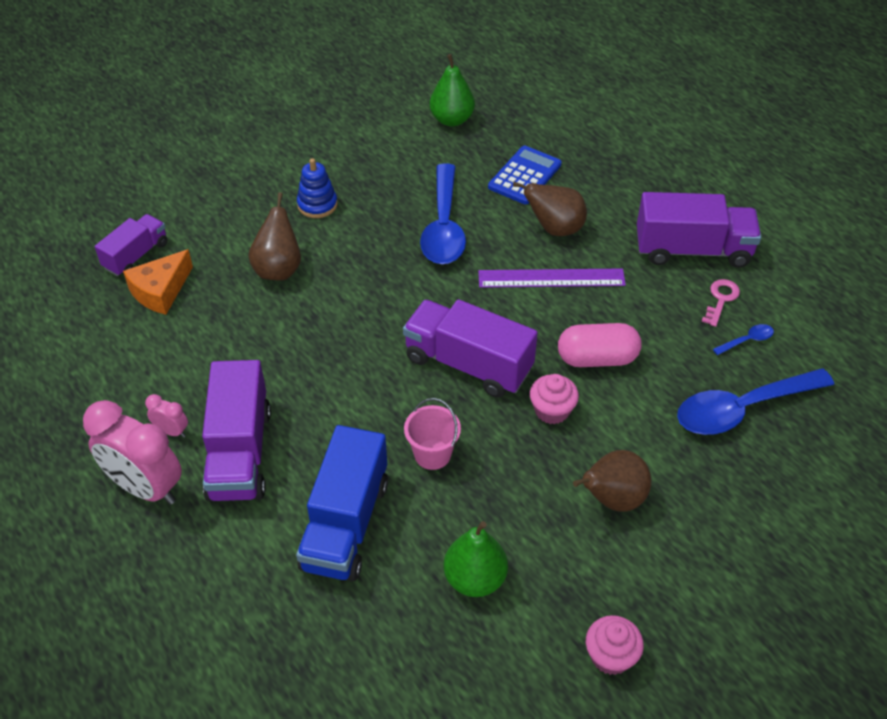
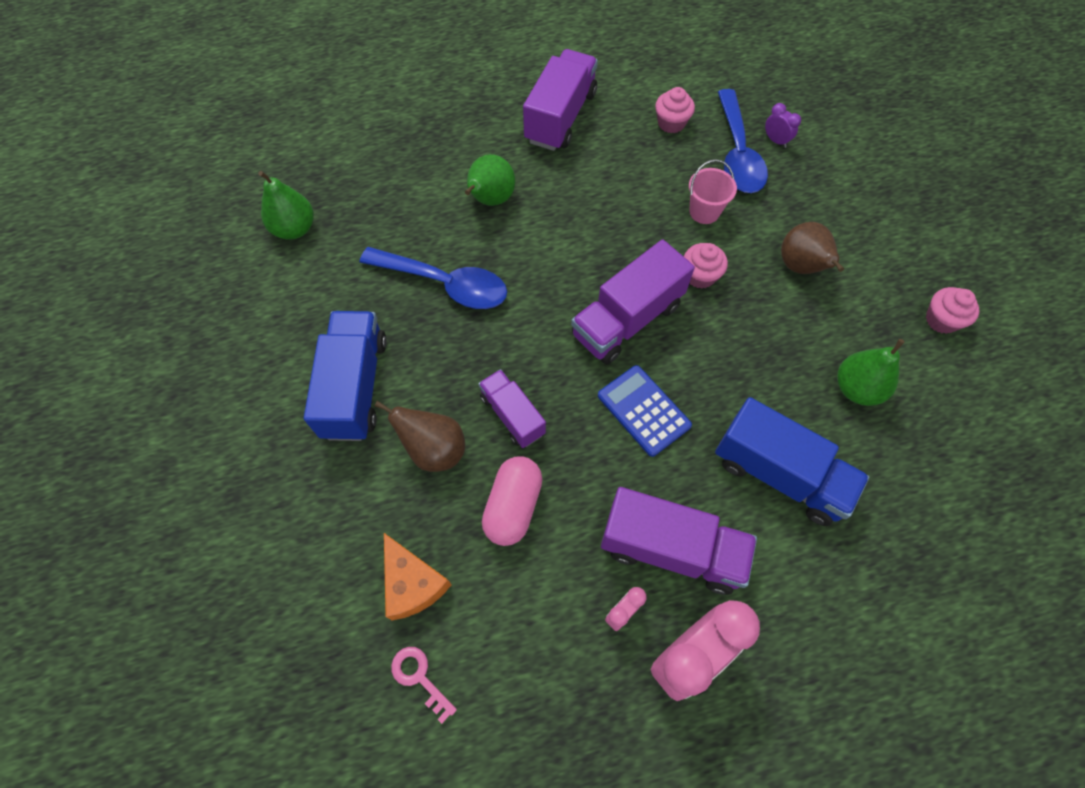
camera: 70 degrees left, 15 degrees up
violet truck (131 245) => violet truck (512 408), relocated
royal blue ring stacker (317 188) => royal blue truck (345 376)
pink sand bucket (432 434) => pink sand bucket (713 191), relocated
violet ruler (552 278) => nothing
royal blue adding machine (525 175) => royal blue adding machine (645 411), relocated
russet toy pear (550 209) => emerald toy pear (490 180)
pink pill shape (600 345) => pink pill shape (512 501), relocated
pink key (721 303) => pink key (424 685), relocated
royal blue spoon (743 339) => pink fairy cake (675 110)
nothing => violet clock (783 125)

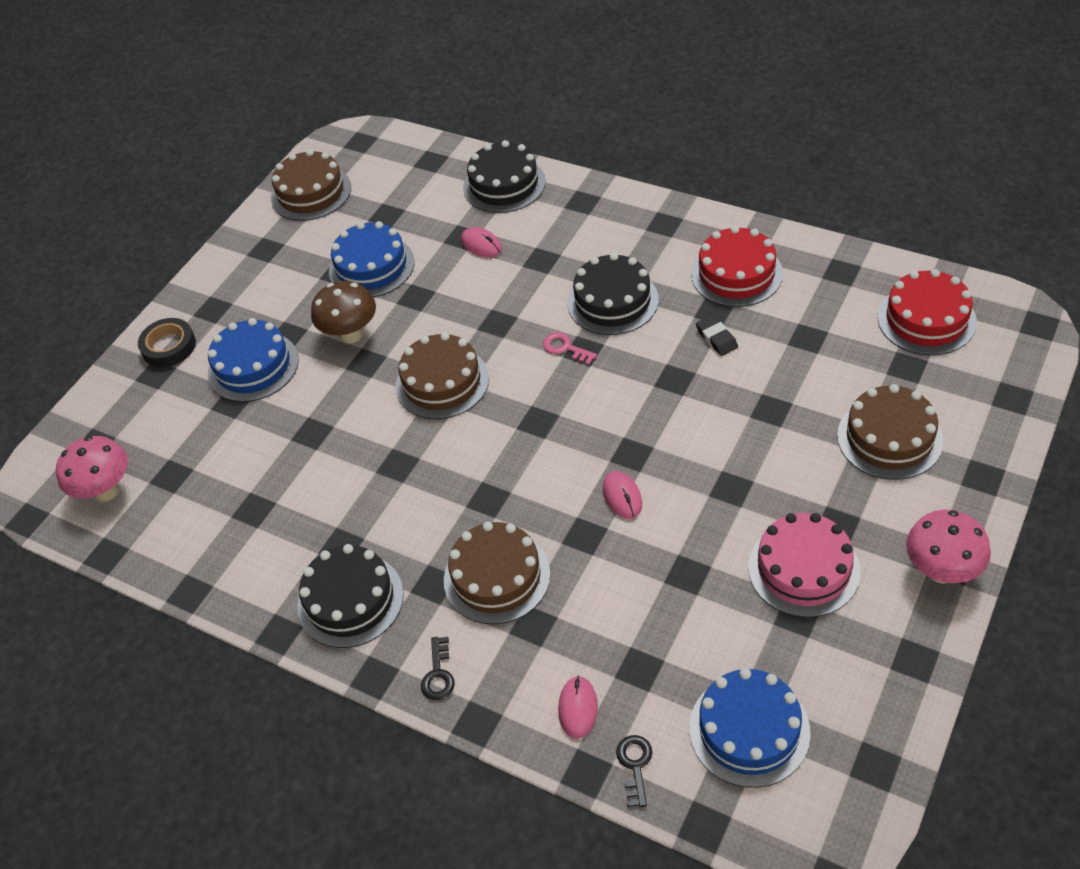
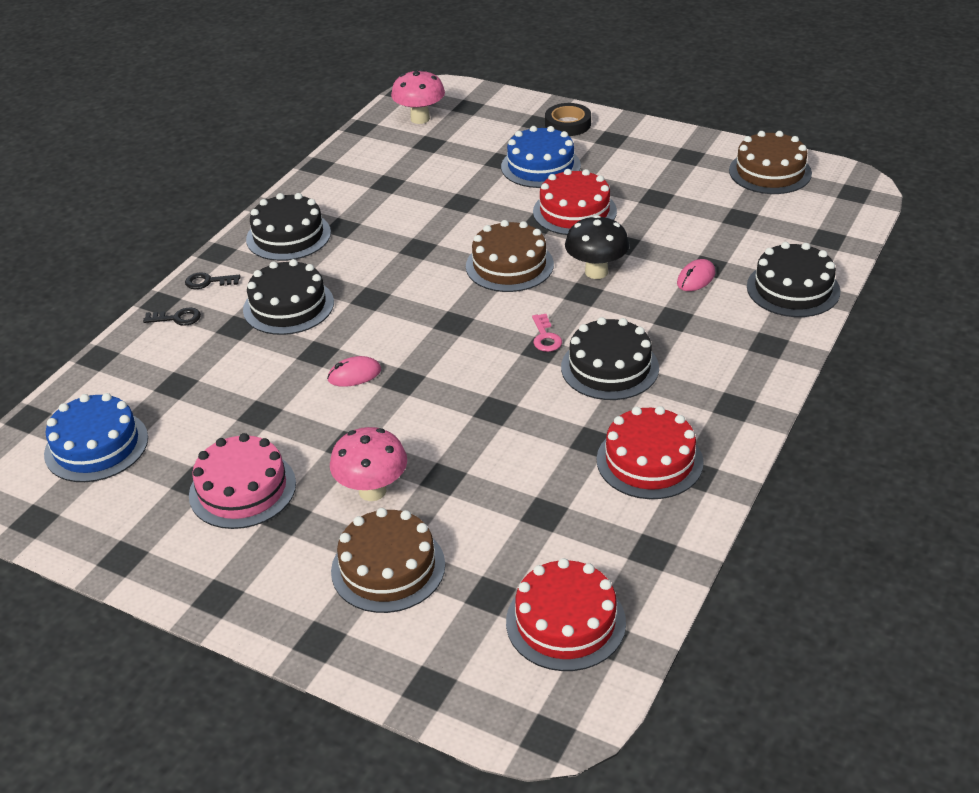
camera: 85 degrees right, 10 degrees down
russet fungus (343 312) => red cake (575 202)
royal blue cake (372 259) => nothing
russet cake (497 572) => ebony cake (288 297)
pink key (570 348) => pink key (547 333), 135 degrees clockwise
pink mouse (578 707) => nothing
ebony key (634 771) => ebony key (172 317), relocated
ebony gum eraser (717 335) => nothing
pink fungus (948 547) => pink fungus (368 464), relocated
nothing => ebony fungus (597 247)

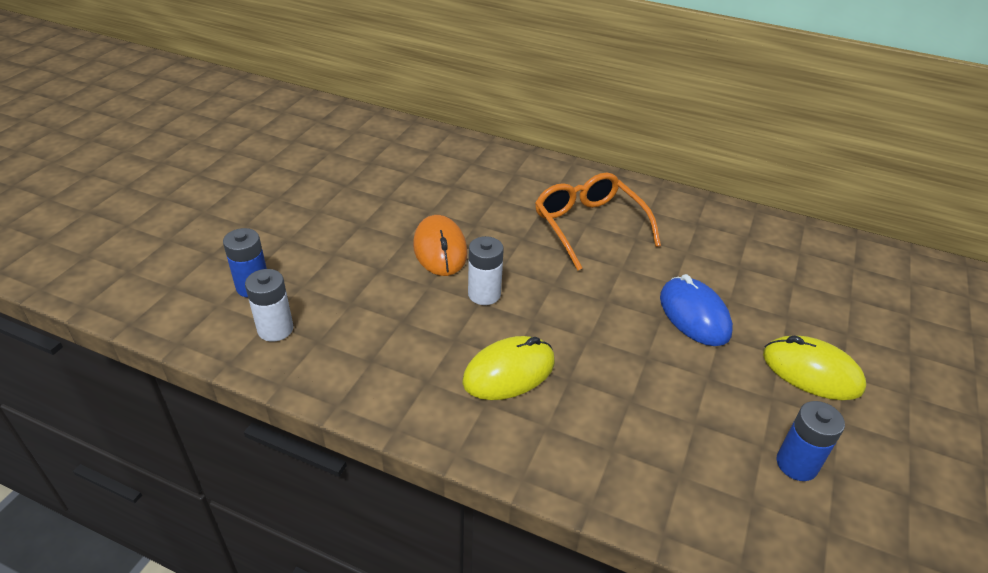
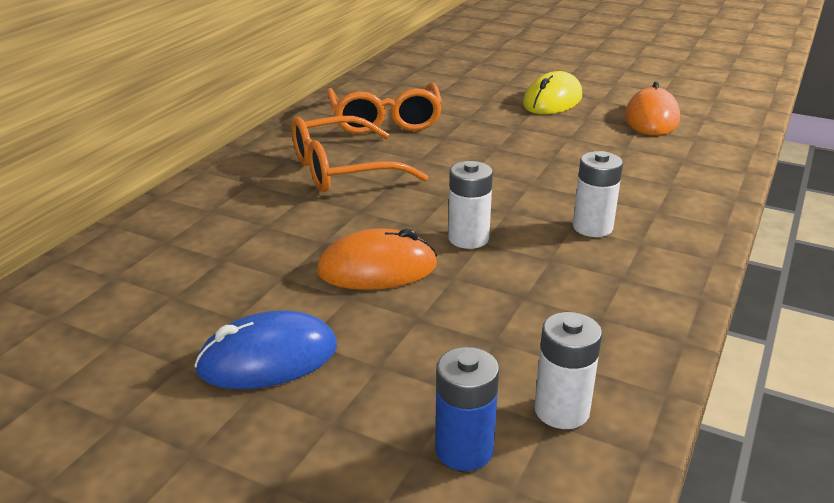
camera: 85 degrees left, 10 degrees down
golden mouse (508 368) => snow-white AA battery (598 194)
royal blue mouse (696 310) => royal blue mouse (265 349), relocated
royal blue AA battery (811 441) => orange-coloured mouse (652 108)
nothing => orange-coloured glasses (385 108)

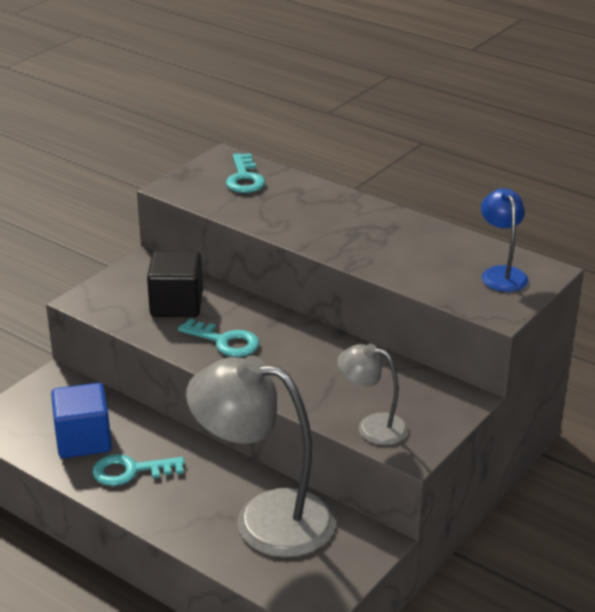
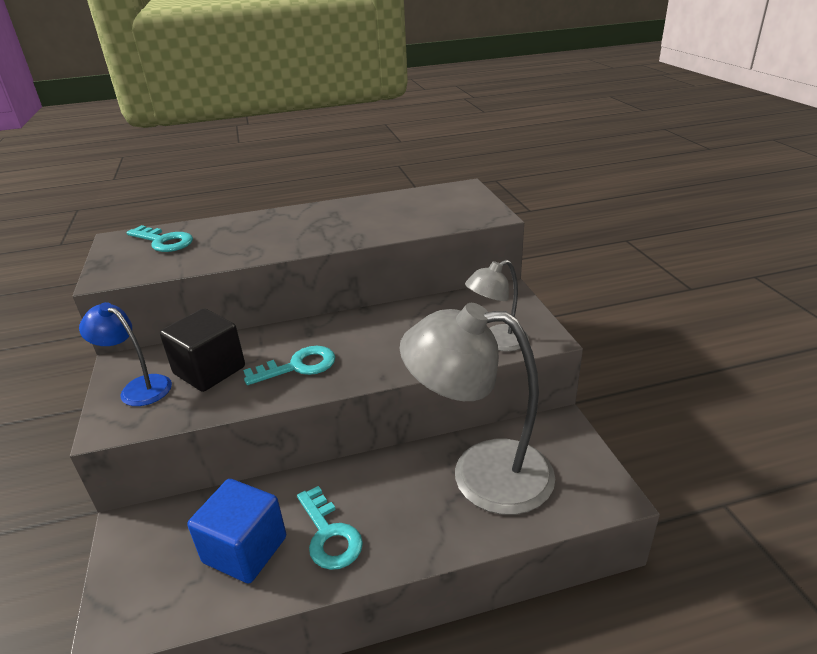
camera: 50 degrees left, 0 degrees up
aqua key (138 470) => aqua key (330 528), 60 degrees counterclockwise
ash-grey lamp (261 456) => ash-grey lamp (477 409), 45 degrees clockwise
royal blue lamp (504 240) => royal blue lamp (125 354), relocated

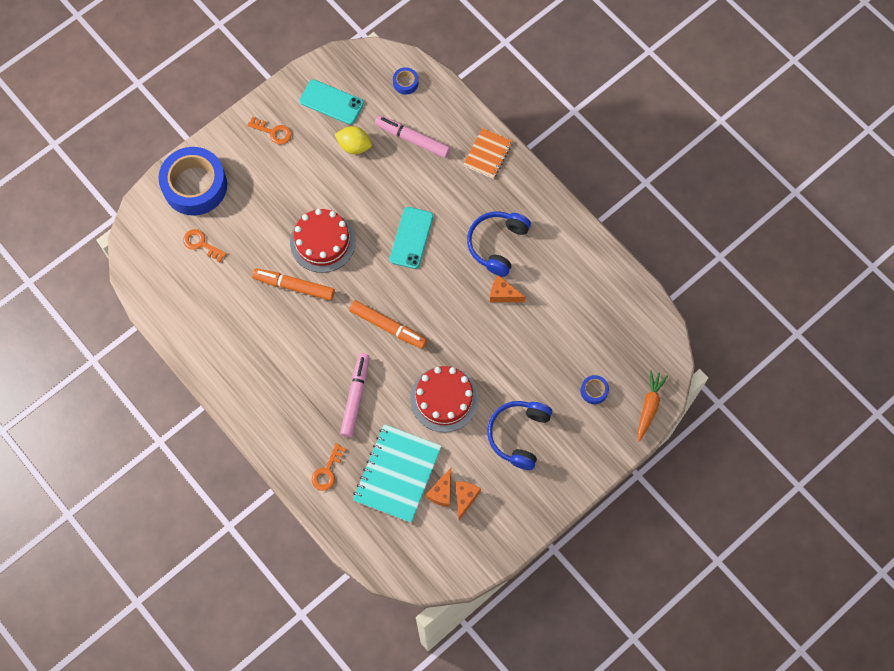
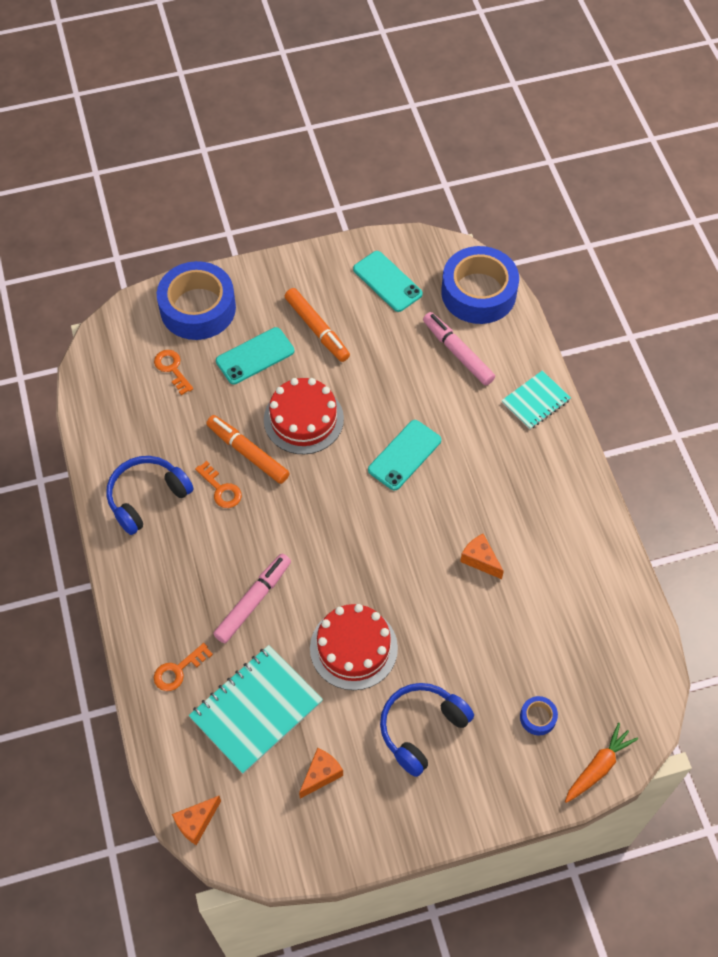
camera: 25 degrees right, 10 degrees down
orange-coloured key (269 130) => orange-coloured key (218 484), relocated
golden toy lemon (353 140) => nothing
orange-coloured marker (388 324) => orange-coloured marker (317 325), relocated
royal blue sticky tape (405 81) => royal blue sticky tape (480 285), x2.46
orange-coloured piece of cheese (438 487) => orange-coloured piece of cheese (196 820), relocated
orange-coloured exercise book (488 153) => aqua exercise book (536 400)
royal blue headset (499 244) => royal blue headset (149 495), relocated
nothing => aqua smartphone (255 355)

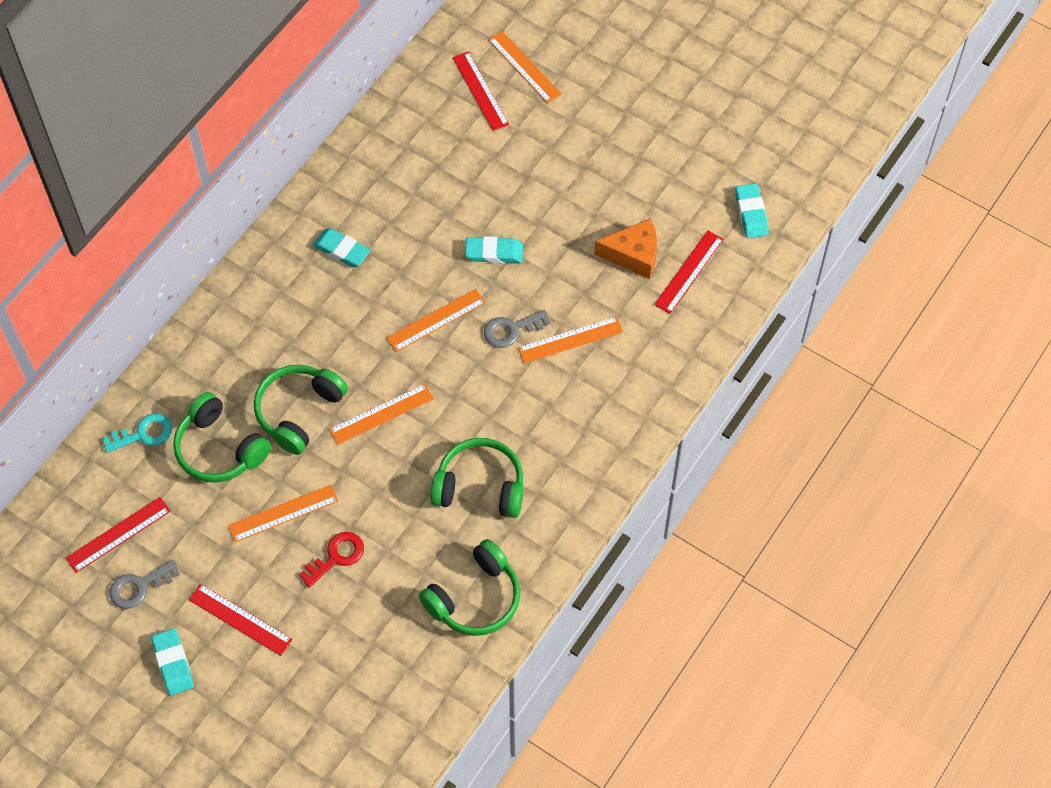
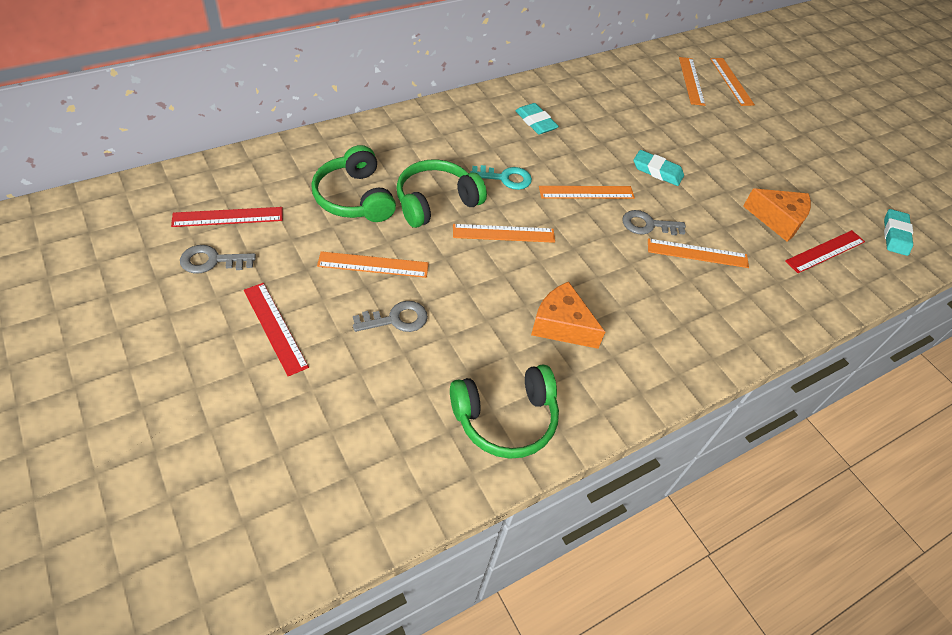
camera: 20 degrees right, 10 degrees down
aqua key (137 433) => aqua key (501 177), relocated
aqua gum eraser (172 662) => nothing
red key (331 560) => ash-grey key (390 316)
emerald headset (477 478) => orange-coloured piece of cheese (568 315)
red ruler (480 91) => orange-coloured ruler (692 81)

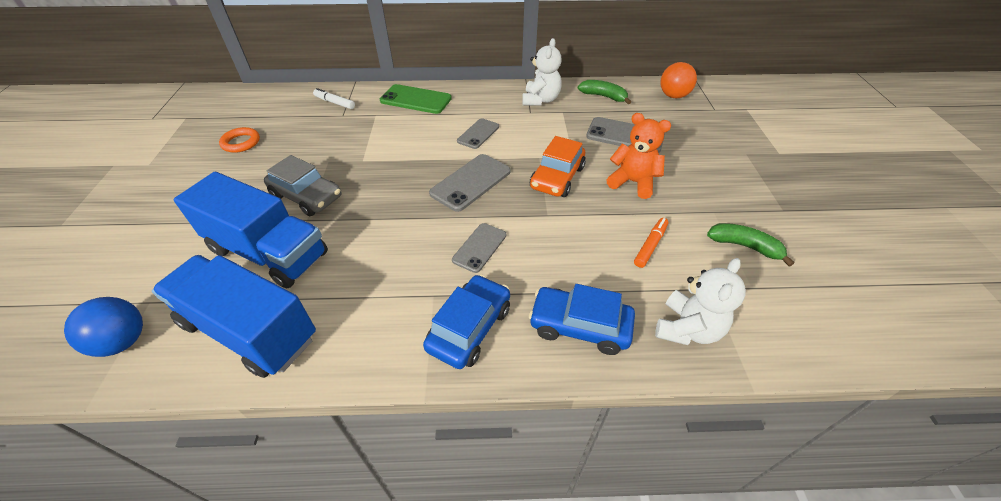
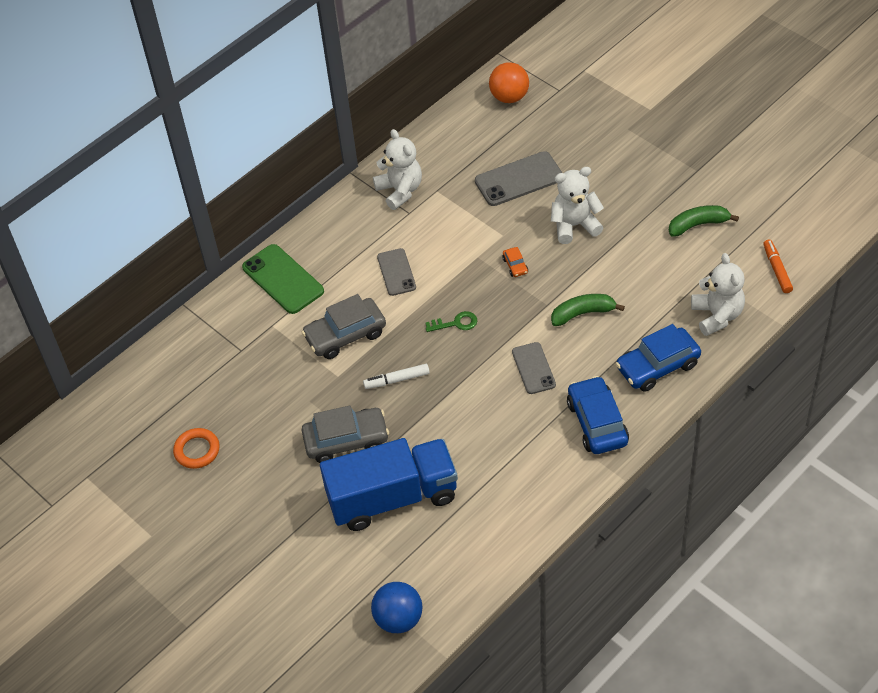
camera: 40 degrees left, 5 degrees up
royal blue truck (234 316) => nothing
snow-white marker (334 98) => snow-white marker (396 376), relocated
emerald smartphone (416 99) => emerald smartphone (283 279), 75 degrees clockwise
ash-grey smartphone (470 183) => emerald key (451 321)
orange-coloured toy car (558 166) => orange-coloured toy car (515 262), x0.44
emerald banana (604 92) => emerald banana (588 310), relocated
orange-coloured teddy bear (639 156) => snow-white teddy bear (577 205)
orange-coloured marker (651 243) => orange-coloured marker (778 266), relocated
nothing => ash-grey toy car (344 326)

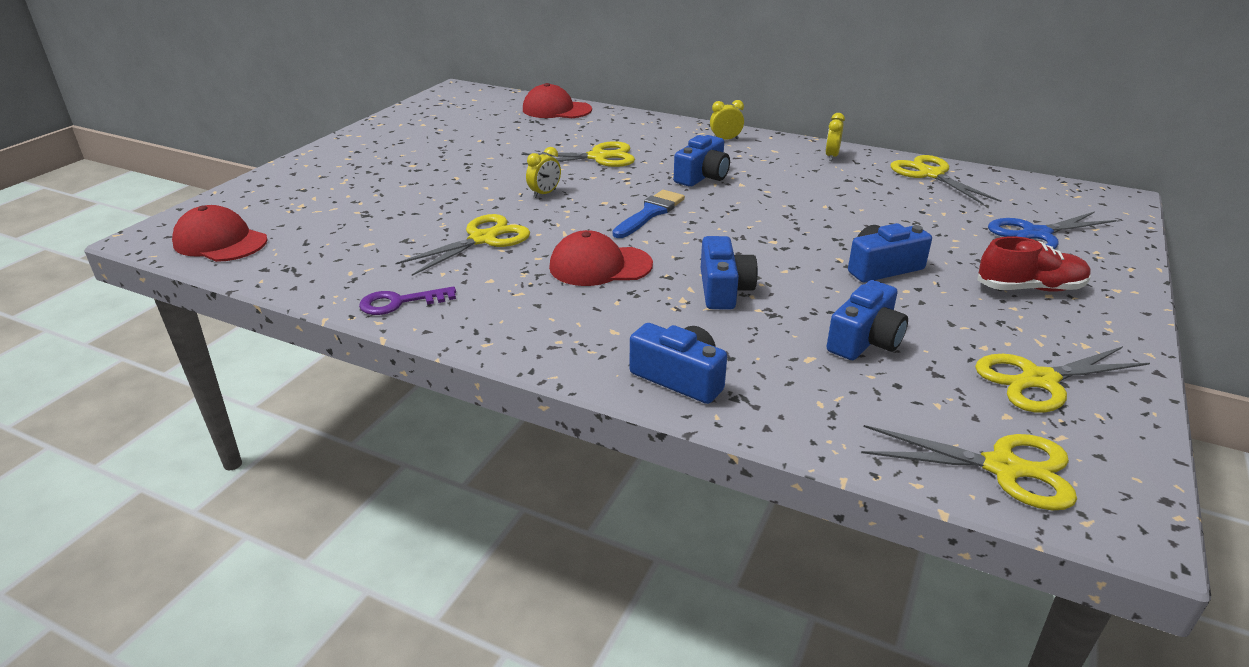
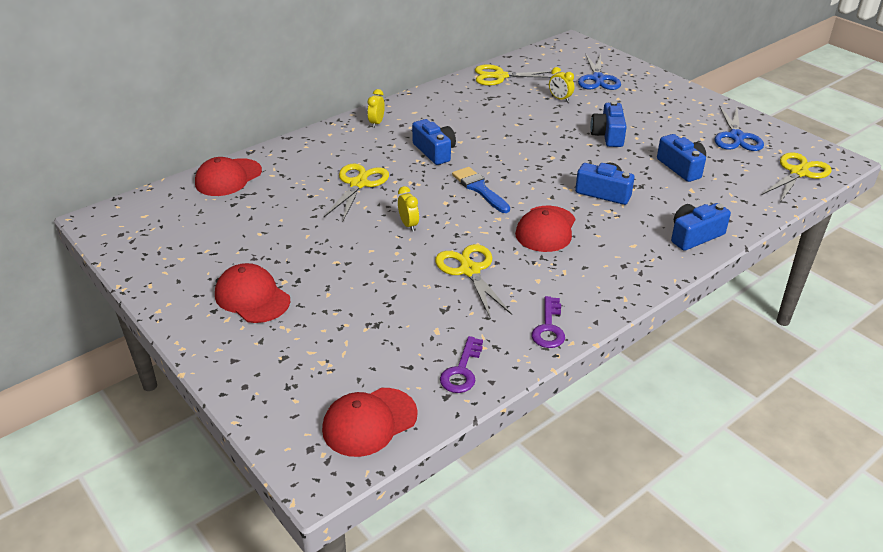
camera: 65 degrees left, 5 degrees up
golden clock (835 137) => golden clock (561 84), relocated
golden shears (1062 379) => royal blue shears (739 128)
red shoe (1034 264) => nothing
nothing => red baseball cap (252 293)
nothing => violet key (461 364)

